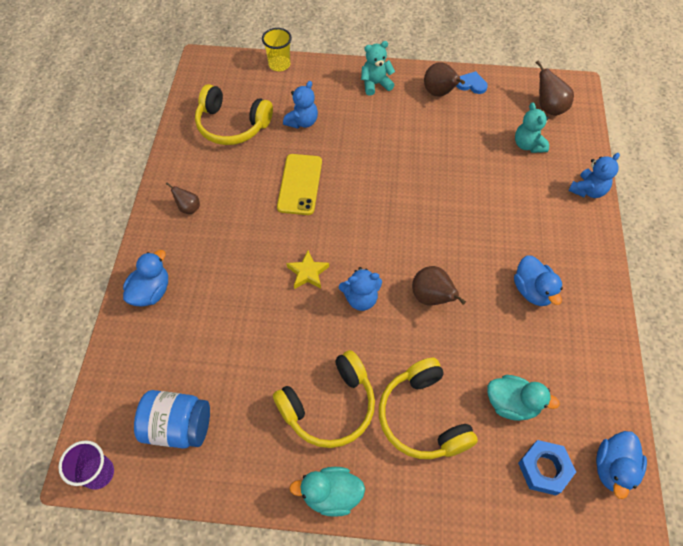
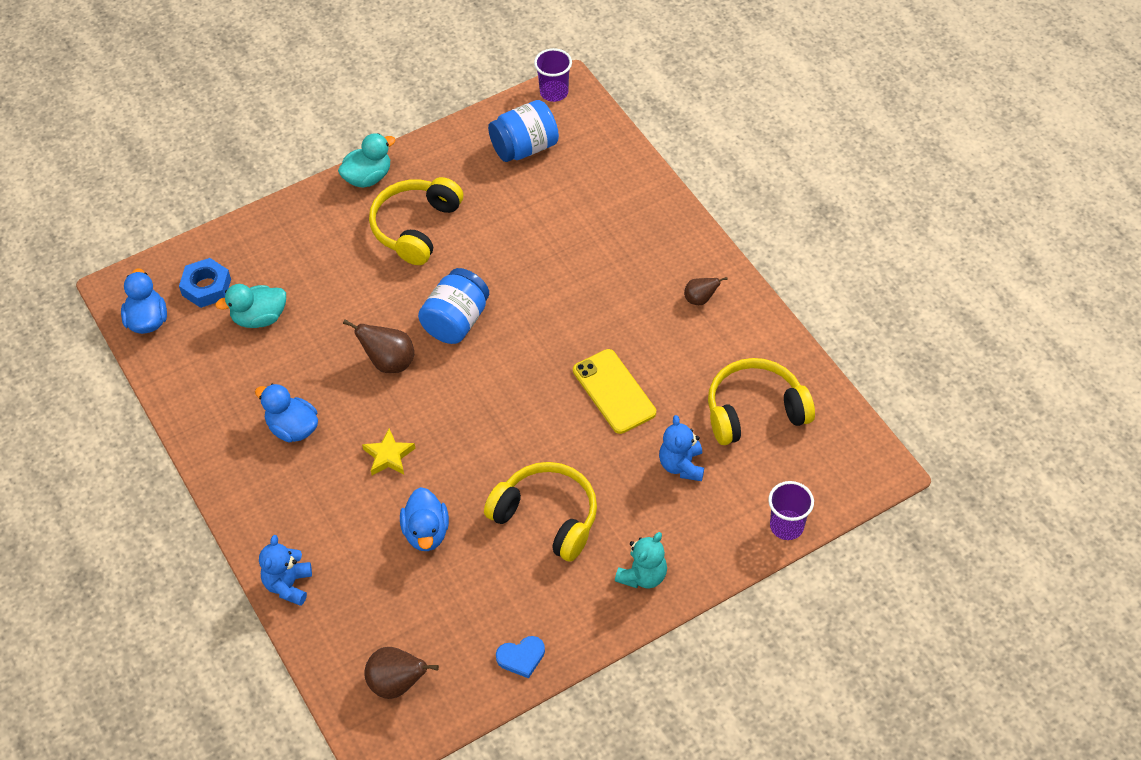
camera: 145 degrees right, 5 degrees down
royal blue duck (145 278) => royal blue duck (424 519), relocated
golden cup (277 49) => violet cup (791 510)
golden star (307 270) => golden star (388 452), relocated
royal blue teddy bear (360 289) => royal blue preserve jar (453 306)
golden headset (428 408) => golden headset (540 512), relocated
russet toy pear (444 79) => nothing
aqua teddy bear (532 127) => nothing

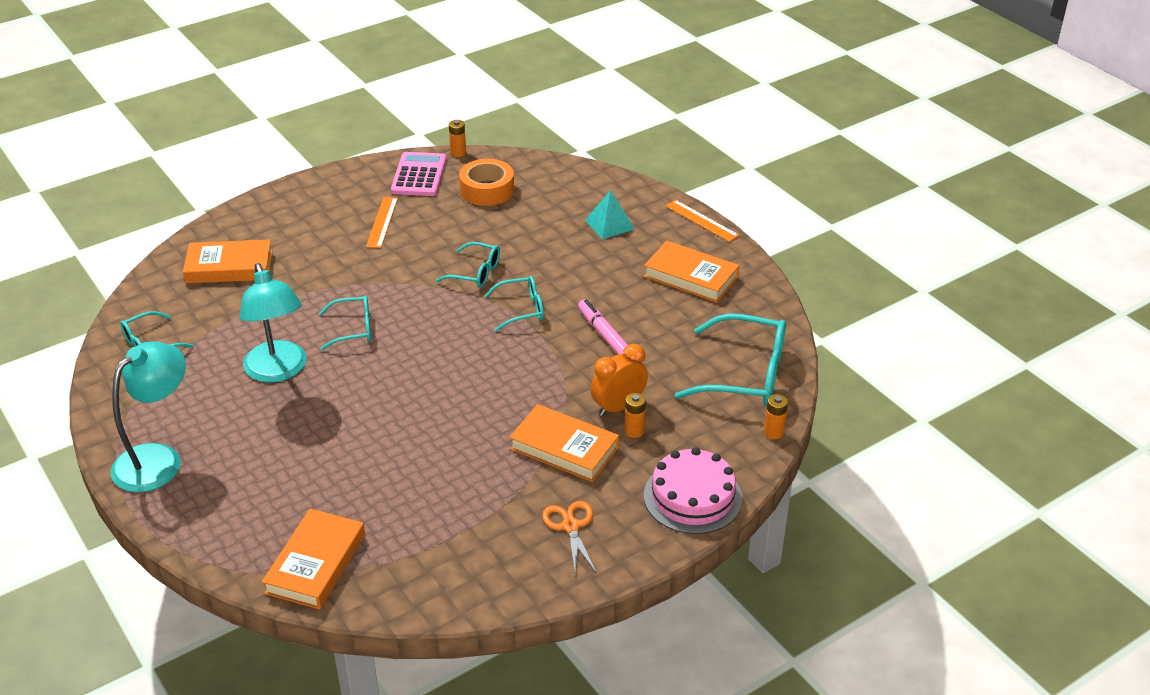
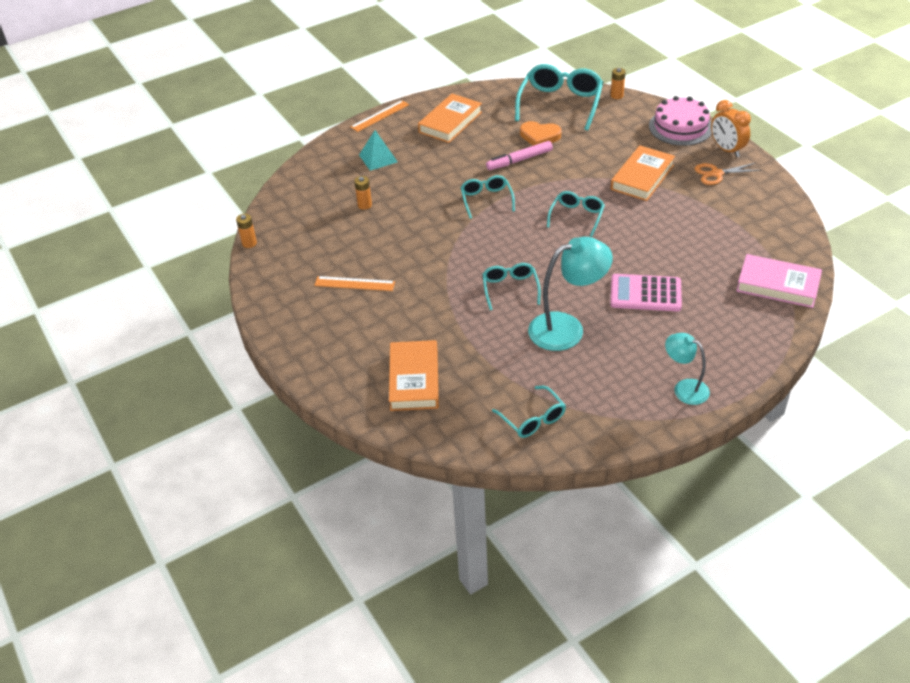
camera: 85 degrees left, 5 degrees up
aqua lamp (148 416) => aqua lamp (687 369), x0.60
orange-coloured hardback (313 559) => pink hardback (779 281)
pink adding machine (419 174) => pink adding machine (646 292), relocated
aqua glasses (468 264) => aqua glasses (576 214), relocated
orange-coloured sticky tape (486 182) => nothing
orange-coloured clock (619 380) => orange-coloured clock (731 128), relocated
orange-coloured AA battery (635 415) => orange-coloured AA battery (363 193), relocated
nothing => orange-coloured heart shape (540 133)

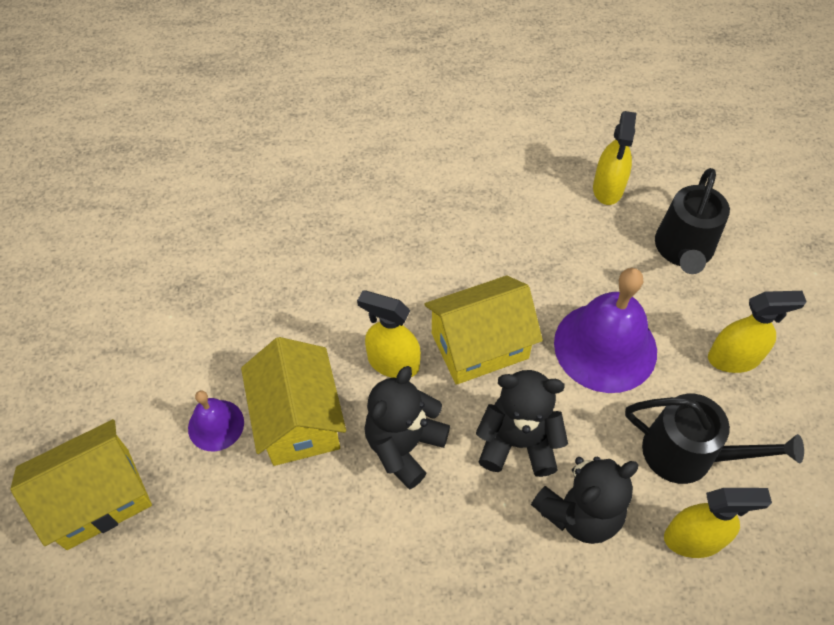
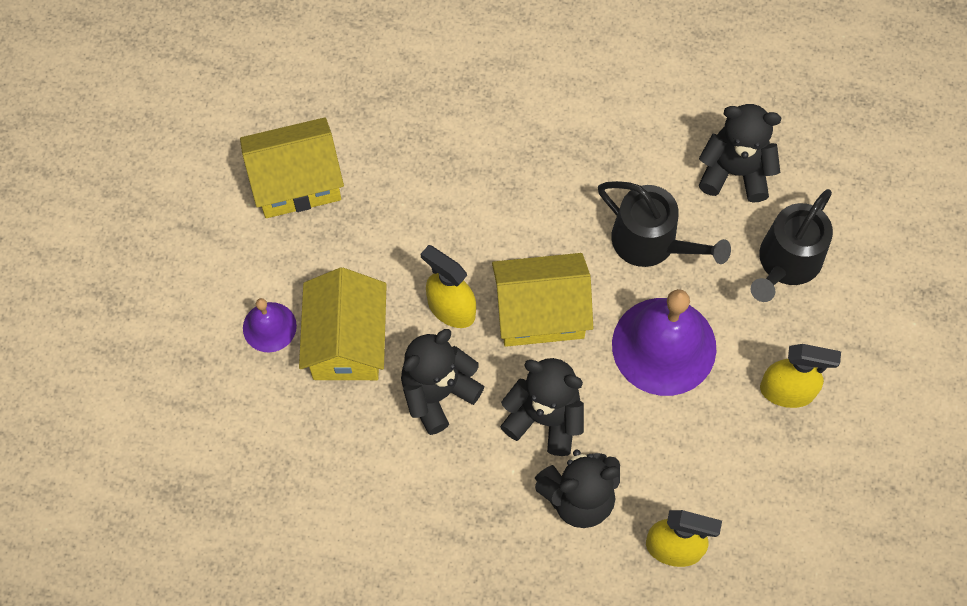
camera: 15 degrees right, 10 degrees up
golden house (81 484) => golden house (292 167), relocated
golden sprayer (614 158) => ebony teddy bear (740 153)
ebony watering pot (714 439) => ebony watering pot (664 224), relocated

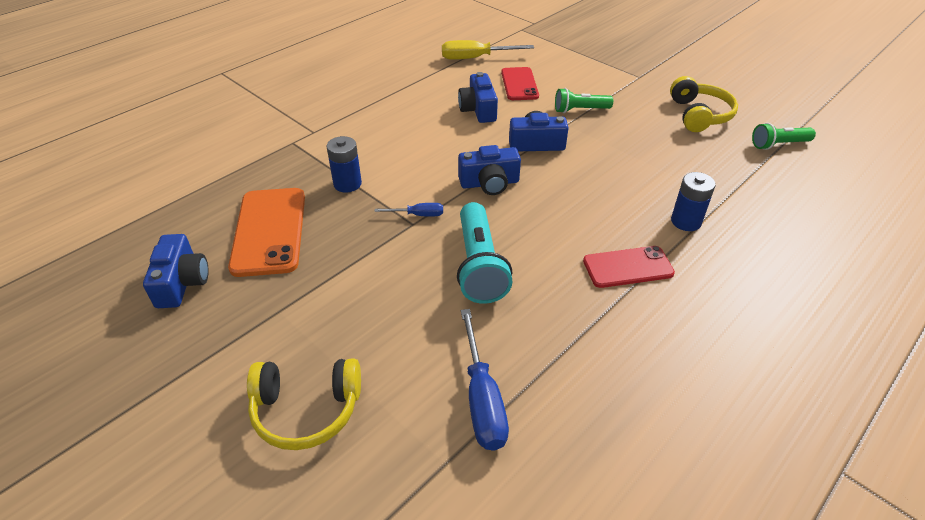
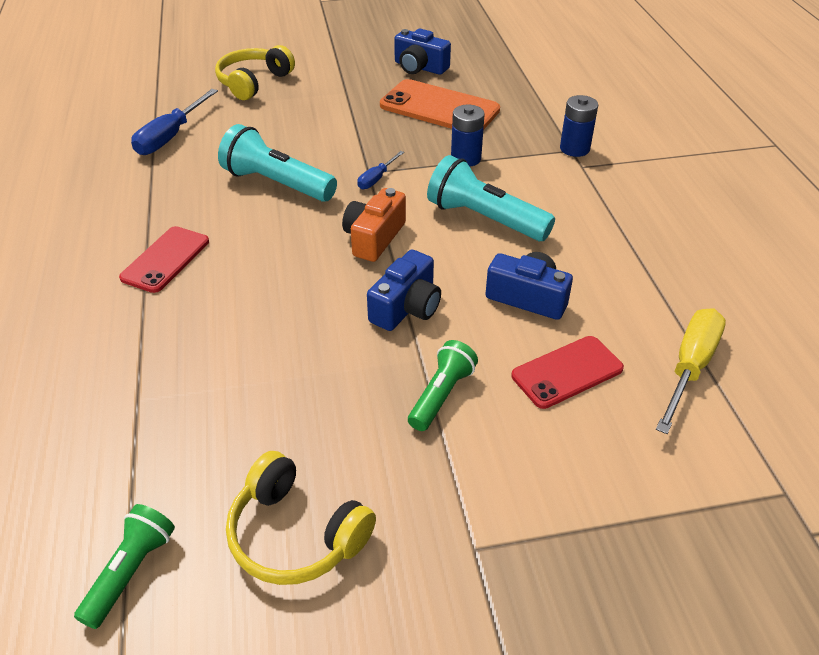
camera: 125 degrees right, 0 degrees up
royal blue camera (489 170) => orange-coloured camera (374 225)
royal blue hand screwdriver (485 380) => royal blue hand screwdriver (174 122), 90 degrees counterclockwise
red smartphone (520 83) => red smartphone (568 372), 60 degrees counterclockwise
royal blue AA battery (693 201) => royal blue AA battery (579 126), relocated
nothing => aqua pocket torch (491 198)

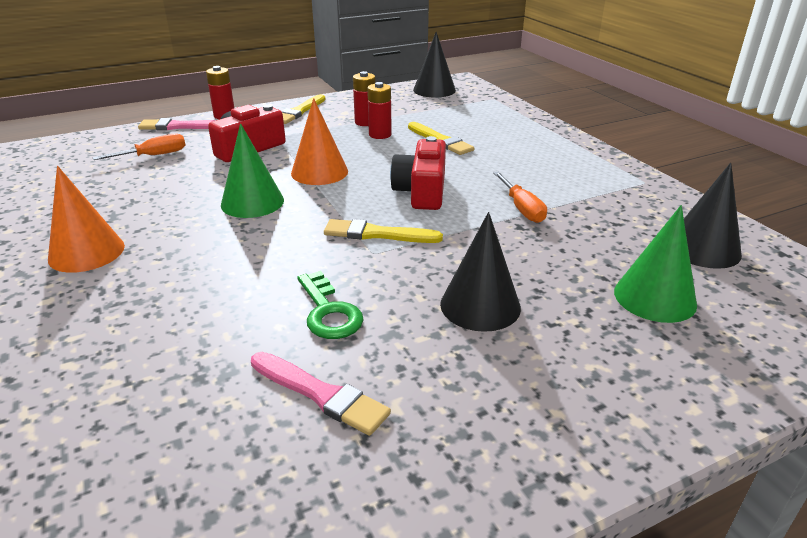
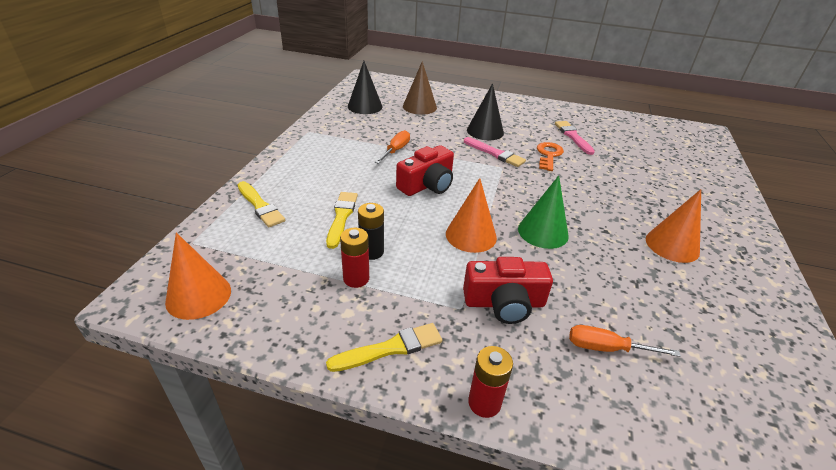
camera: 140 degrees left, 5 degrees up
pink paintbrush (177 124) => pink paintbrush (495 152), relocated
emerald key (330 305) => orange-coloured key (550 156)
golden paintbrush (383 231) => golden paintbrush (261 204), relocated
red AA battery (379 110) => ebony AA battery (371 231)
ebony solid cone (434 65) => orange-coloured solid cone (198 276)
emerald solid cone (655 264) => russet solid cone (420 88)

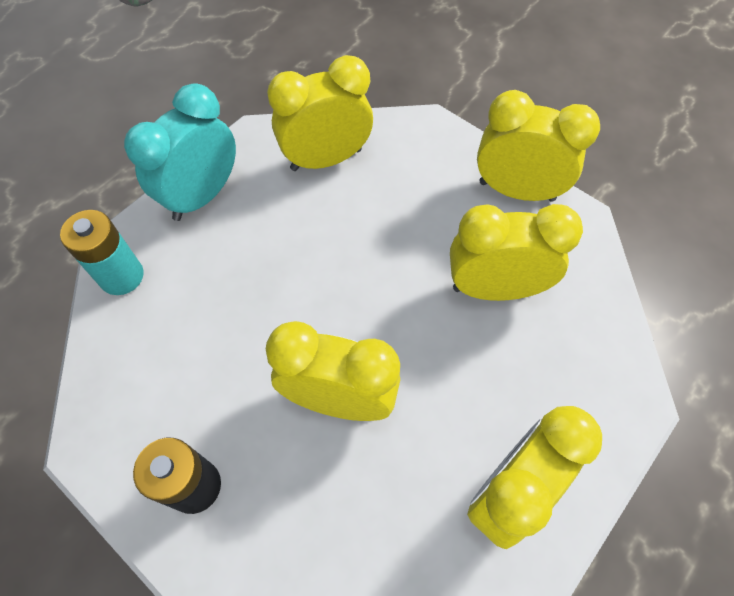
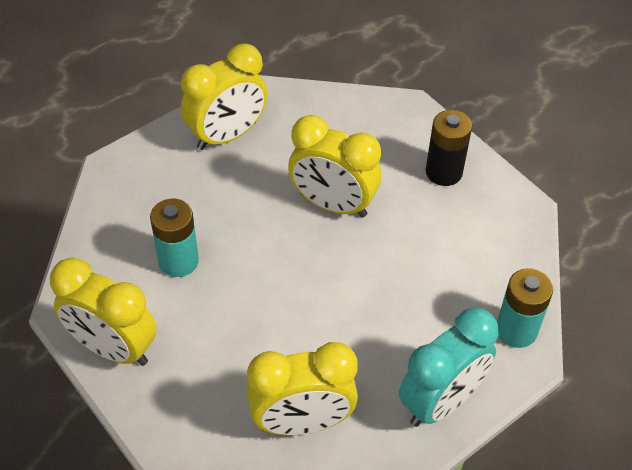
camera: 170 degrees left, 10 degrees down
golden clock (516 252) => aqua AA battery (174 238)

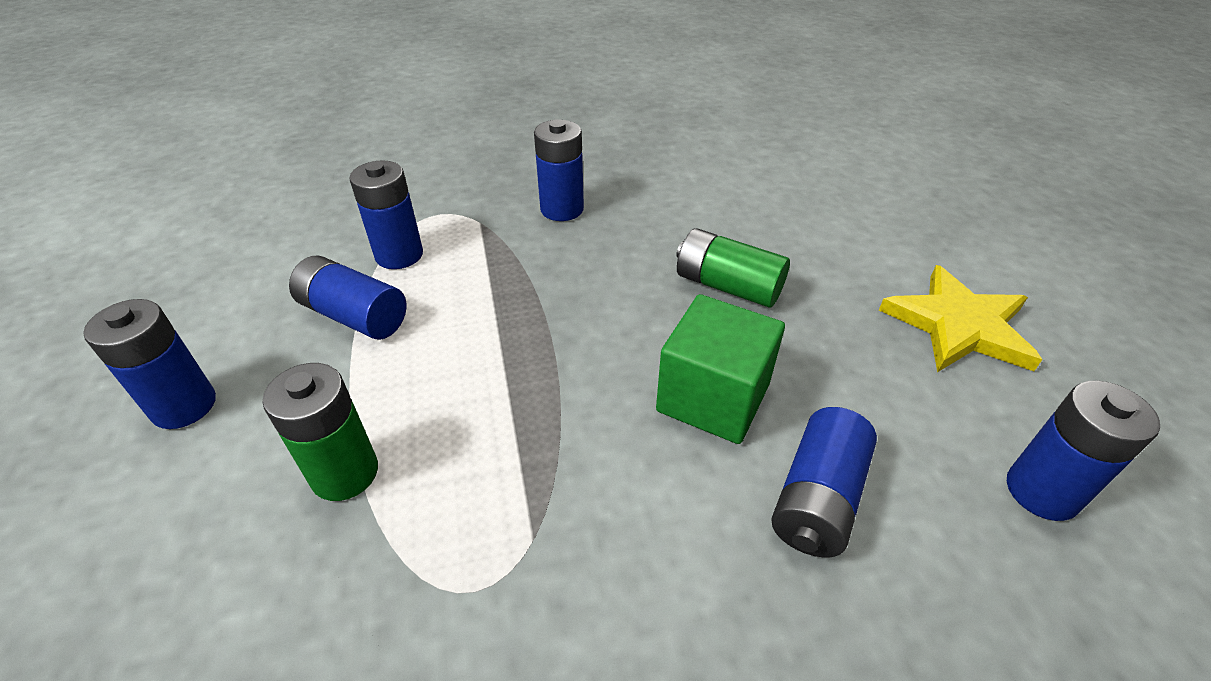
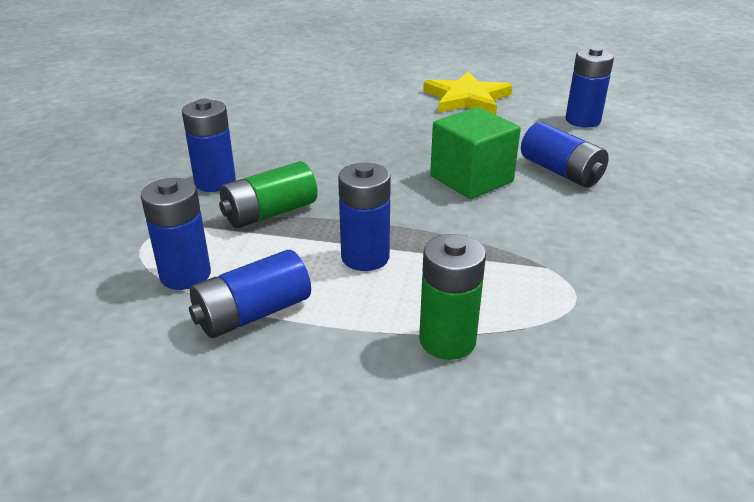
camera: 65 degrees left, 10 degrees down
royal blue AA battery (149 364) => royal blue AA battery (364 217), relocated
emerald AA battery (733 268) => emerald AA battery (268 194), relocated

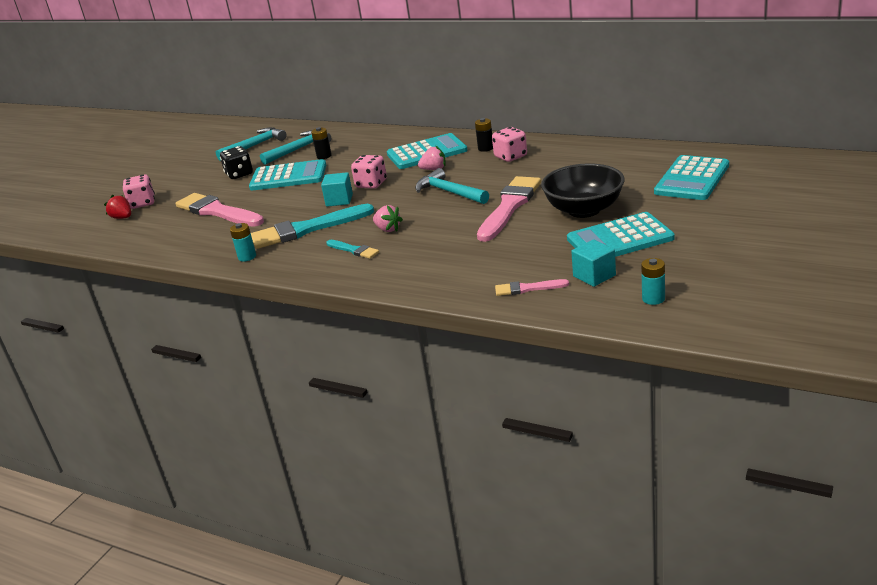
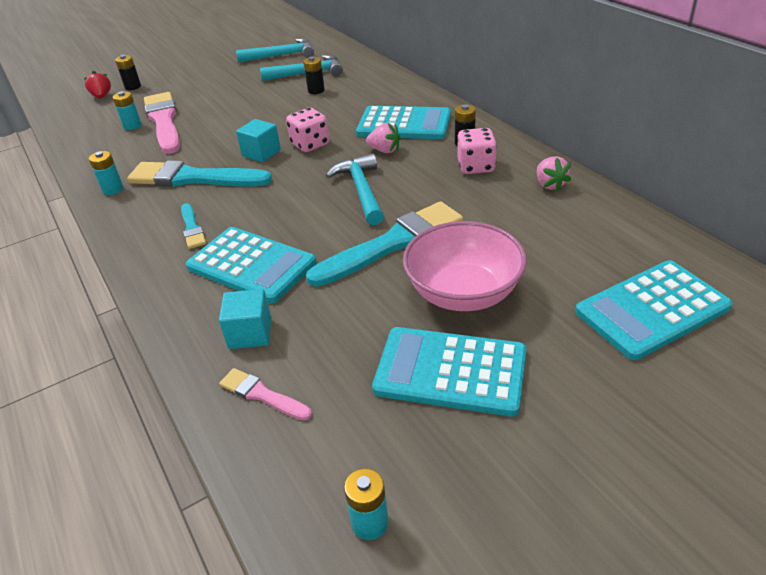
camera: 30 degrees right, 10 degrees up
pink die (139 192) => ebony AA battery (128 72)
ebony die (236 162) => nothing
aqua adding machine (287 174) => aqua adding machine (251 265), relocated
pink berry (388 218) => pink berry (554 174), relocated
pink paintbrush (509 209) => aqua paintbrush (384 244)
ebony deep dish (583 190) => pink deep dish (465 266)
aqua block (593 263) => aqua block (245 319), relocated
nothing => aqua AA battery (127 110)

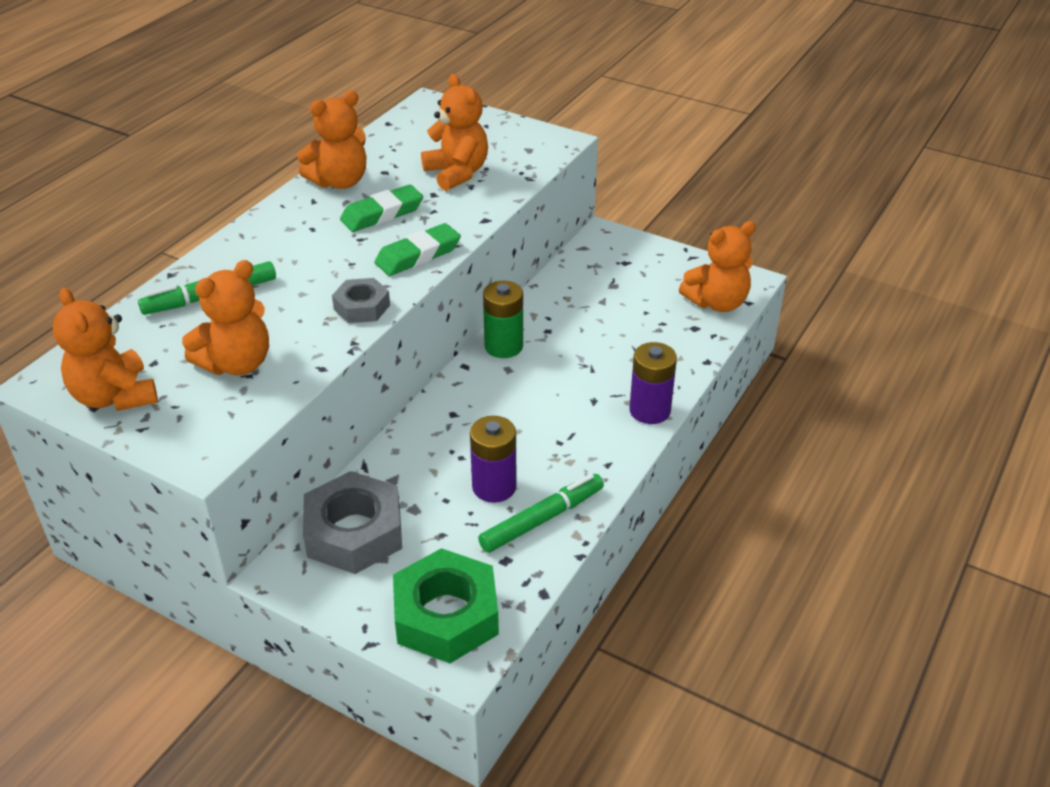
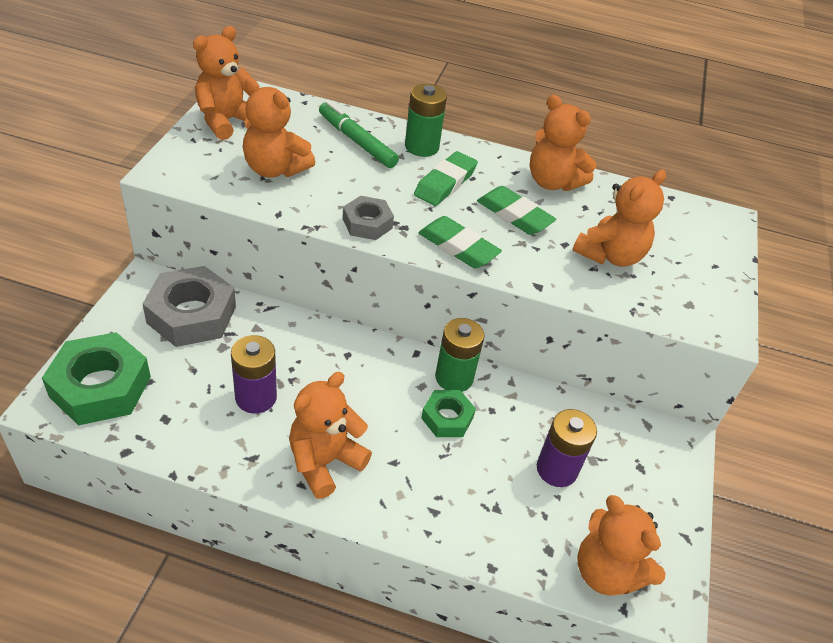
camera: 70 degrees right, 5 degrees up
emerald marker (541 513) => nothing
violet AA battery (653 383) => violet AA battery (567 448), relocated
nothing => orange-coloured teddy bear (330 435)
nothing => emerald AA battery (426 120)
nothing => emerald gum eraser (446 178)
nothing => emerald hex nut (448 413)

